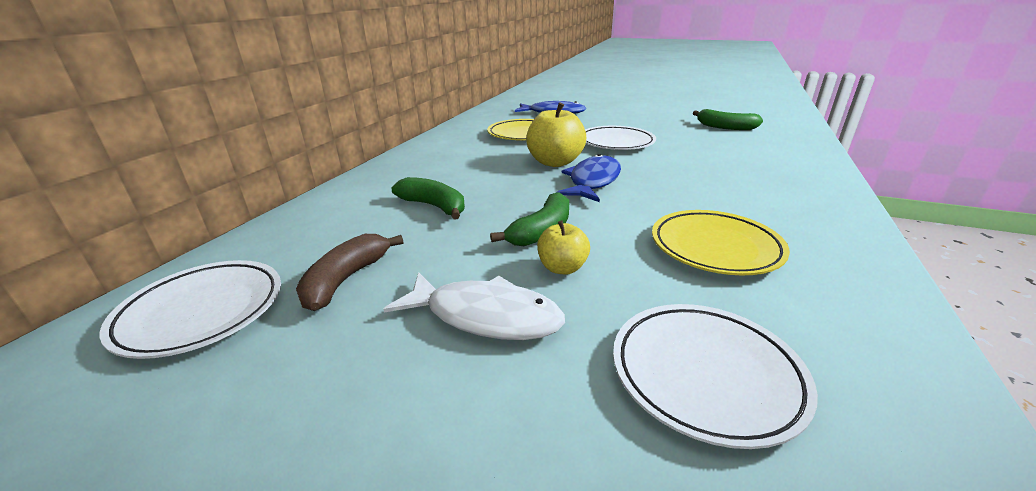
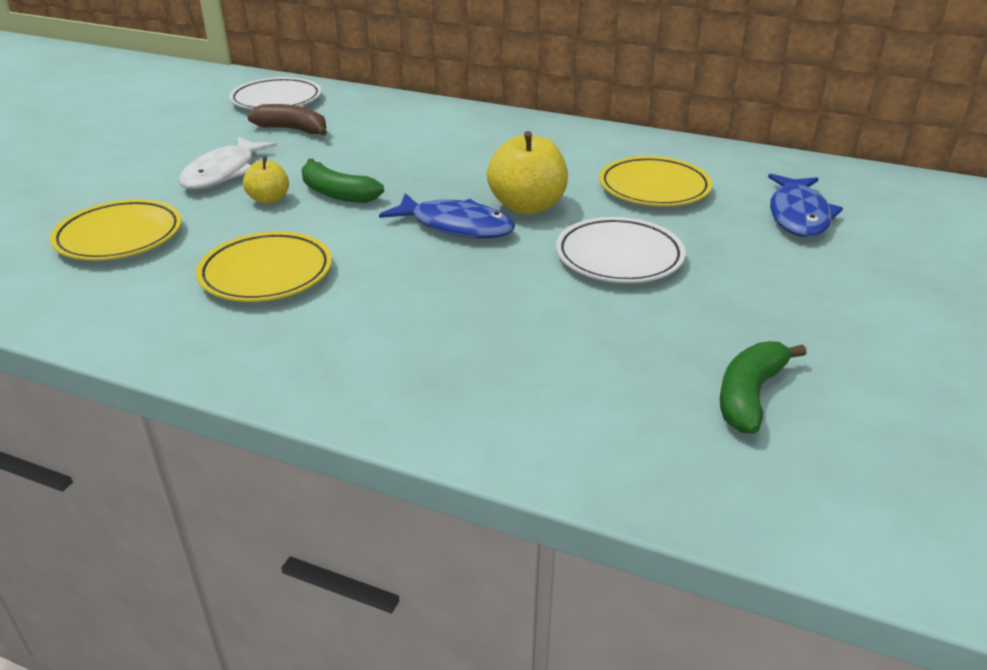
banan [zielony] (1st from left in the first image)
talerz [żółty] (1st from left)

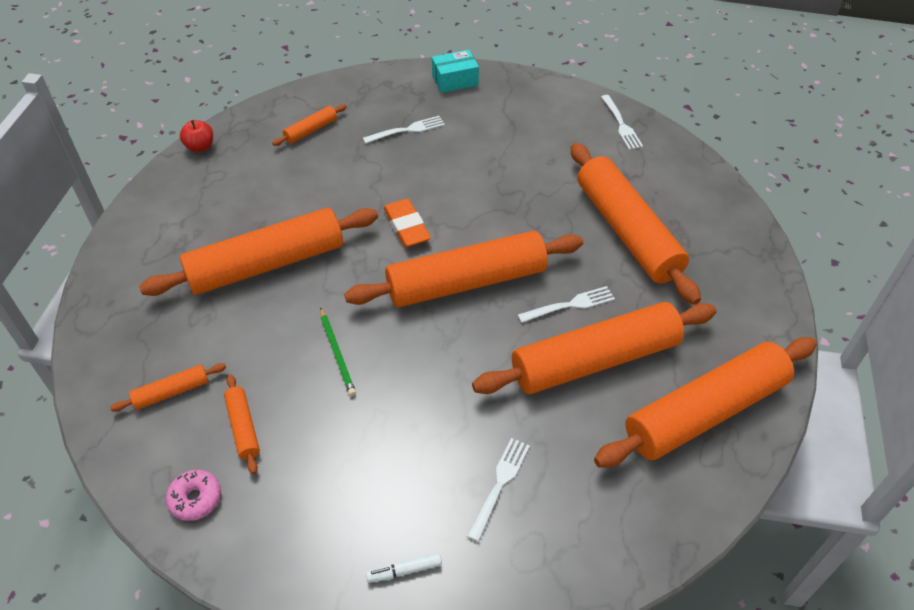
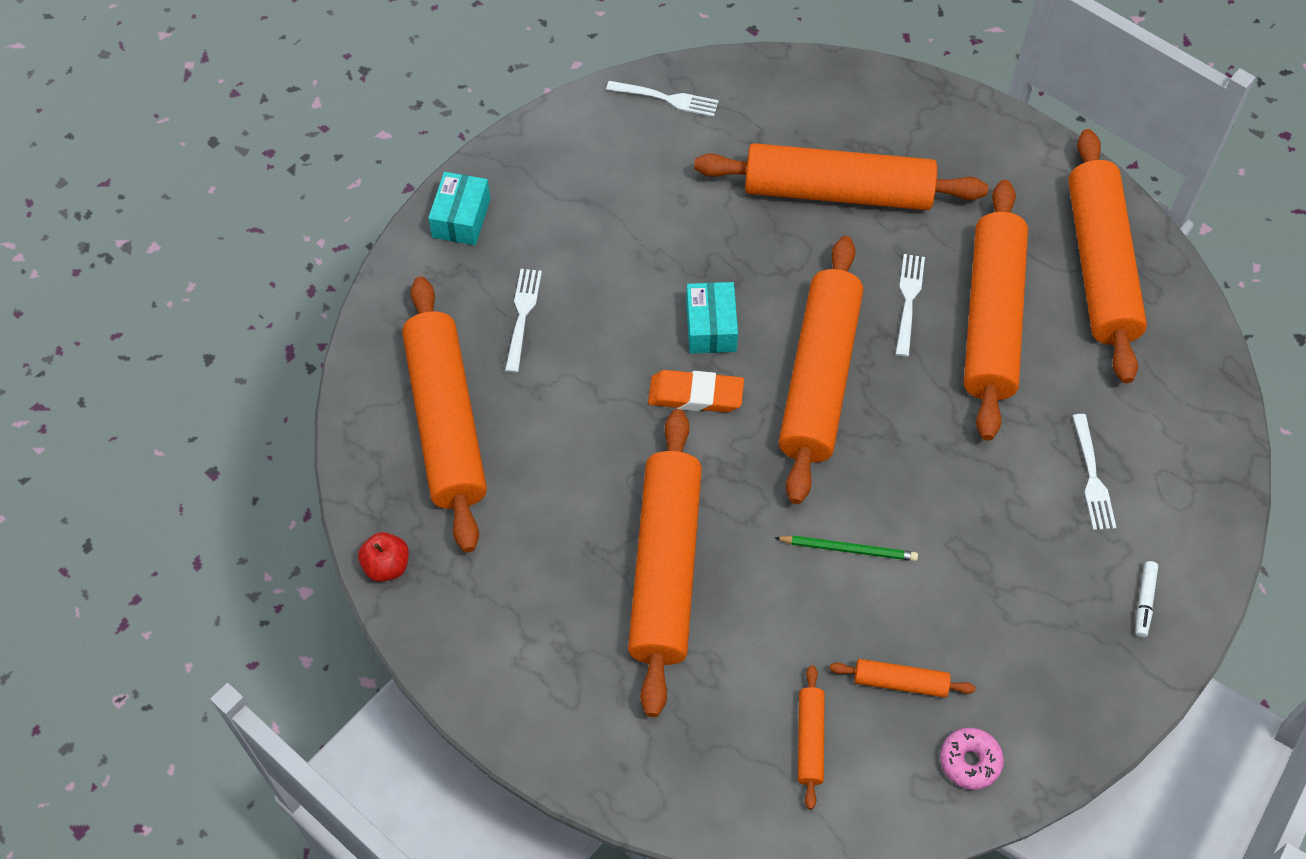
wałek do ciasta [pomarańczowy] (1st from left)
widelec [biały] (4th from left)
pudełko [turkusowy] (2nd from left)

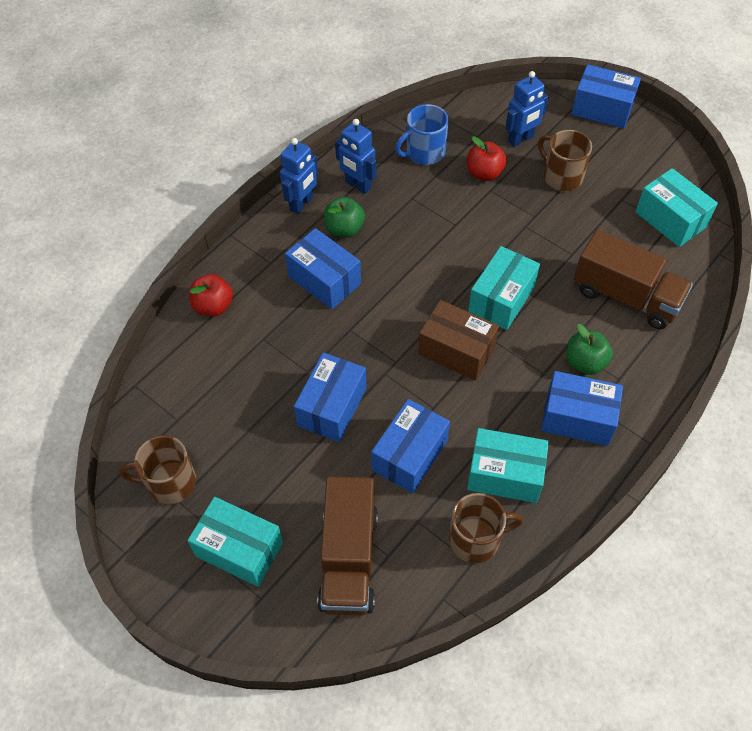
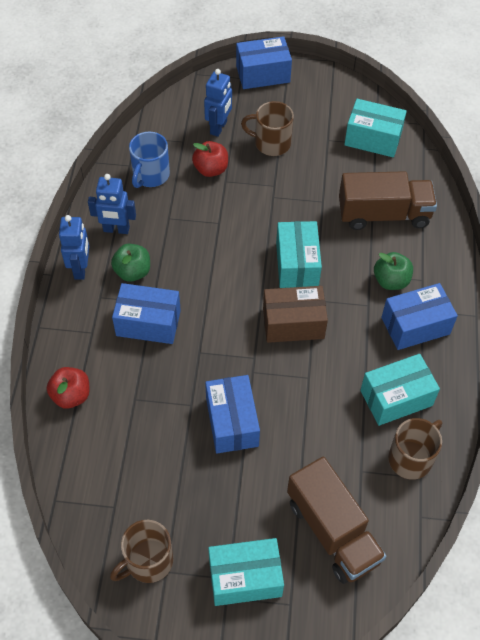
pudełko [niebieski] (3rd from left in the first image)

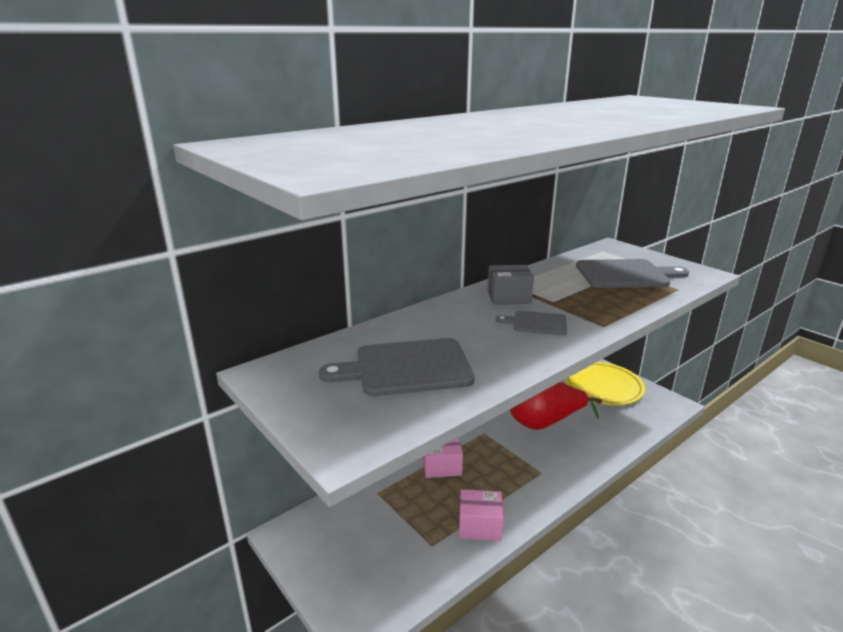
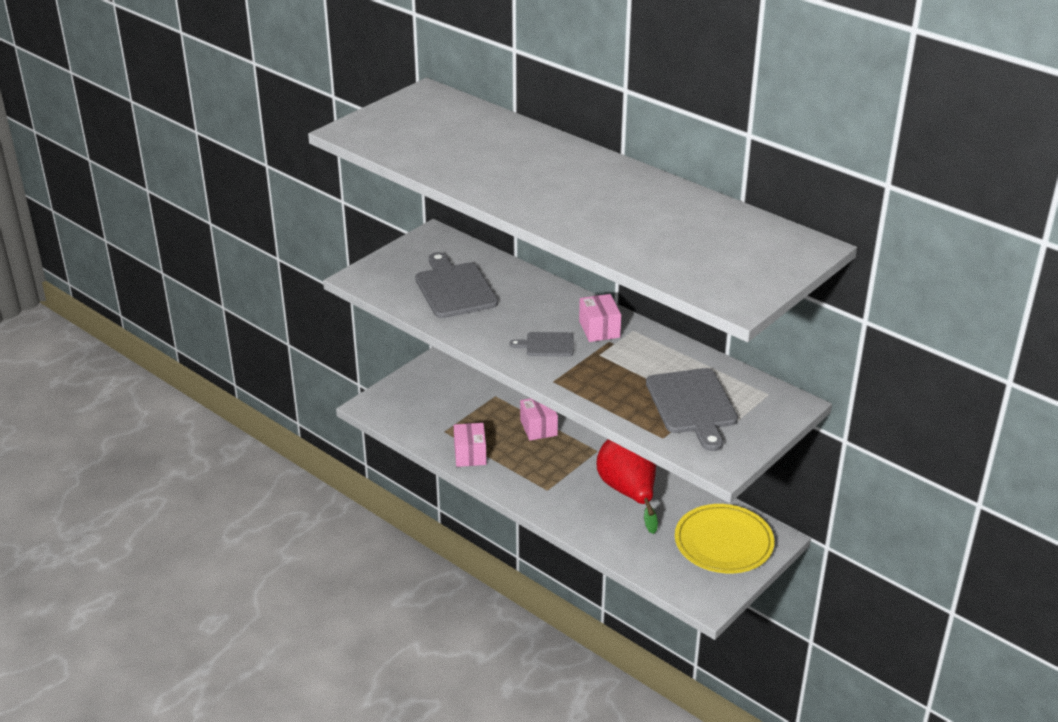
pudełko [różowy] (3rd from left)
deska do krojenia [szary] (2nd from left)

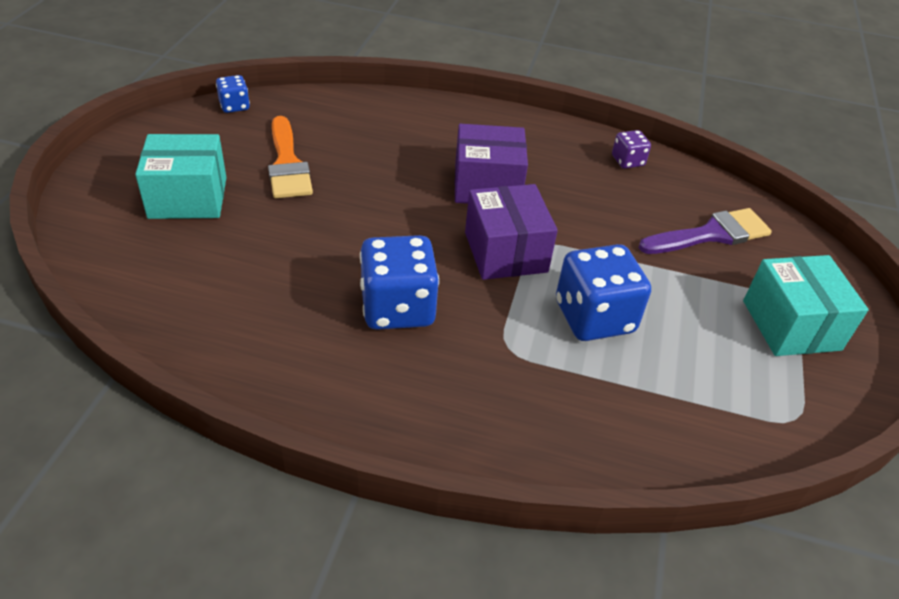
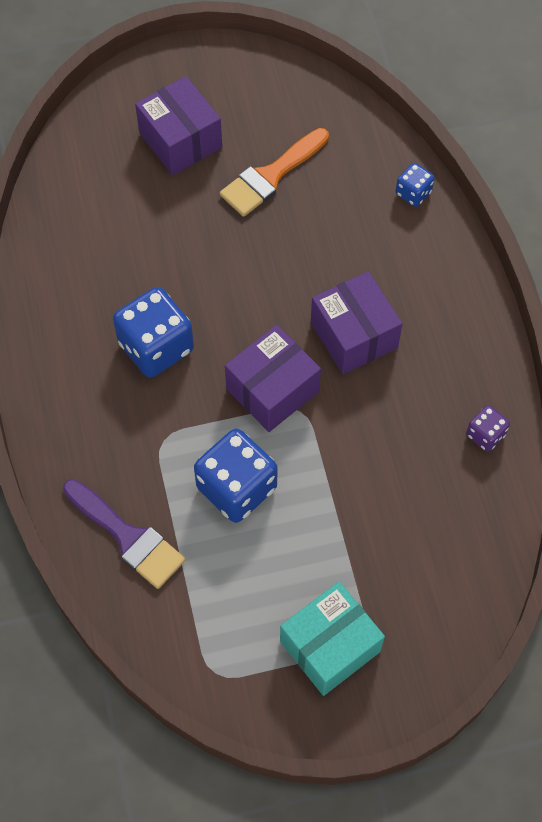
pudełko [fioletowy] (1st from left)
kostka do gry [niebieski] (3rd from left)
pędzel [fioletowy]

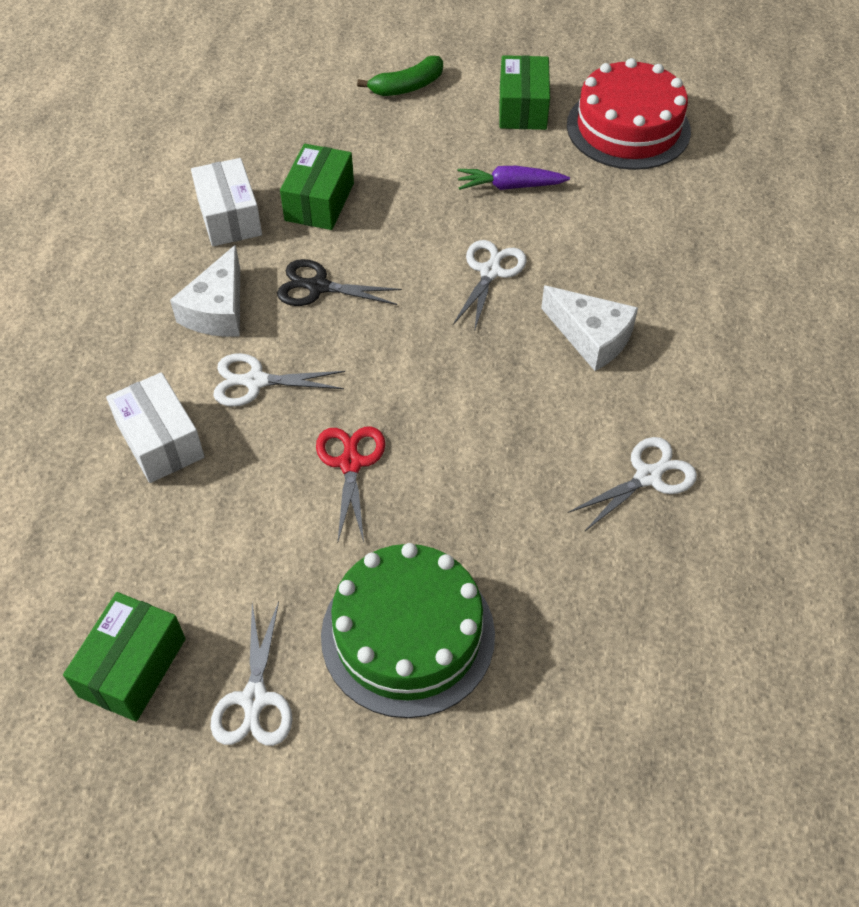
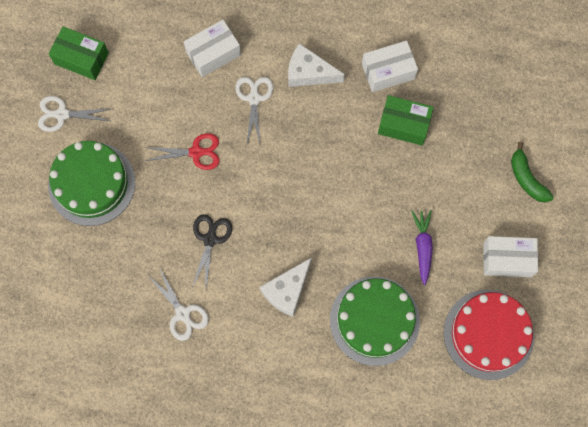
nożyczki [czarny]
nożyczki [biały] (3rd from left in the first image)
pudełko [biały] (3rd from left)
tort [zielony] (2nd from left)

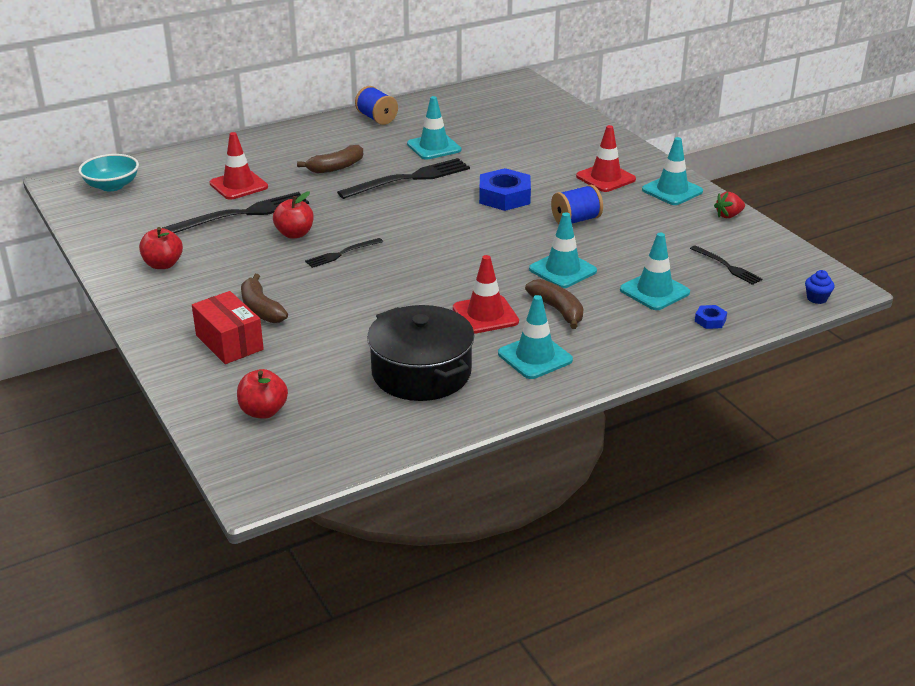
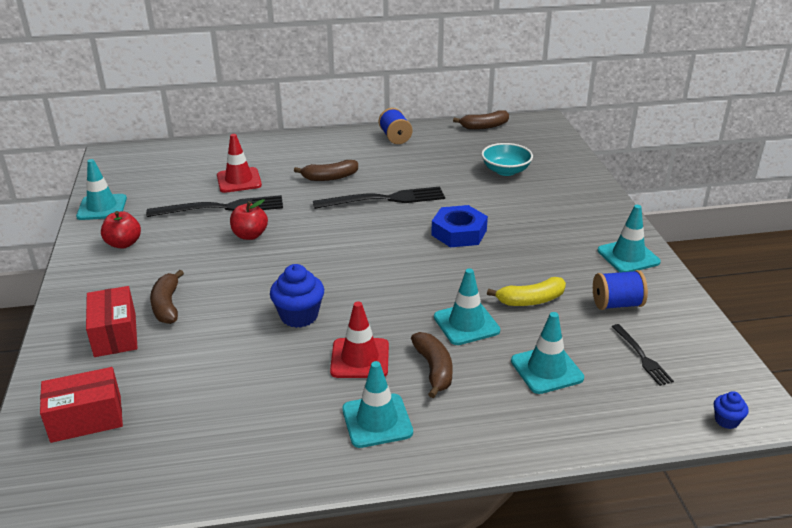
miska [turkusowy]
pudełko [czerwony] (1st from left)
widelec [czarny] (2nd from left in the first image)
garnek [czarny]
pachołek [turkusowy] (1st from left)
szpulka [niebieski] (2nd from left)
pachołek [czerwony] (3rd from left in the first image)
nakrętka [niebieski] (2nd from left in the first image)
truskawka [czerwony]
muffinka [niebieski] (1st from left)
banan [brązowy] (4th from left)
banan [żółty]

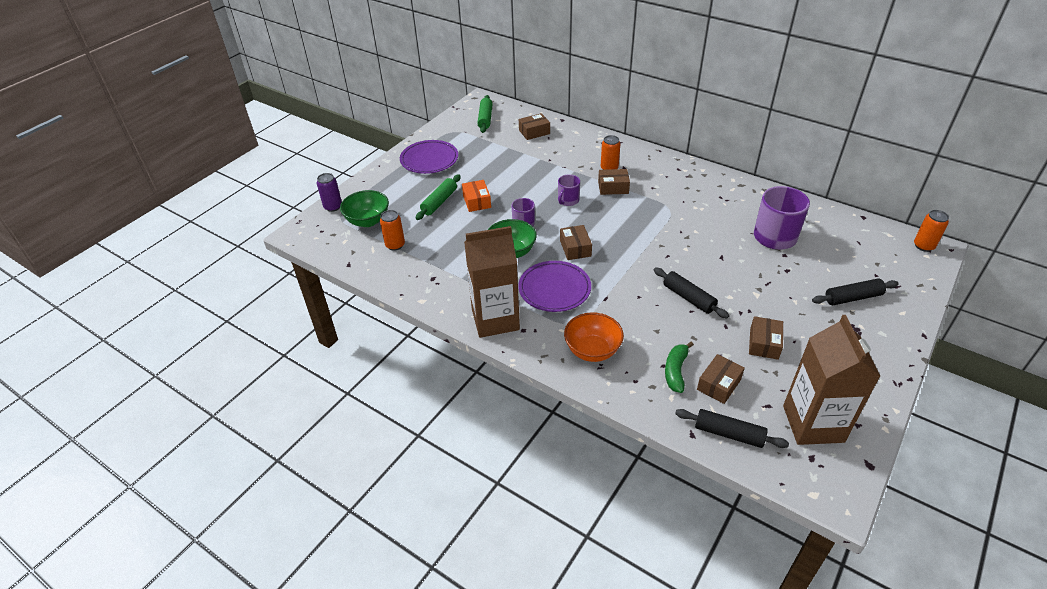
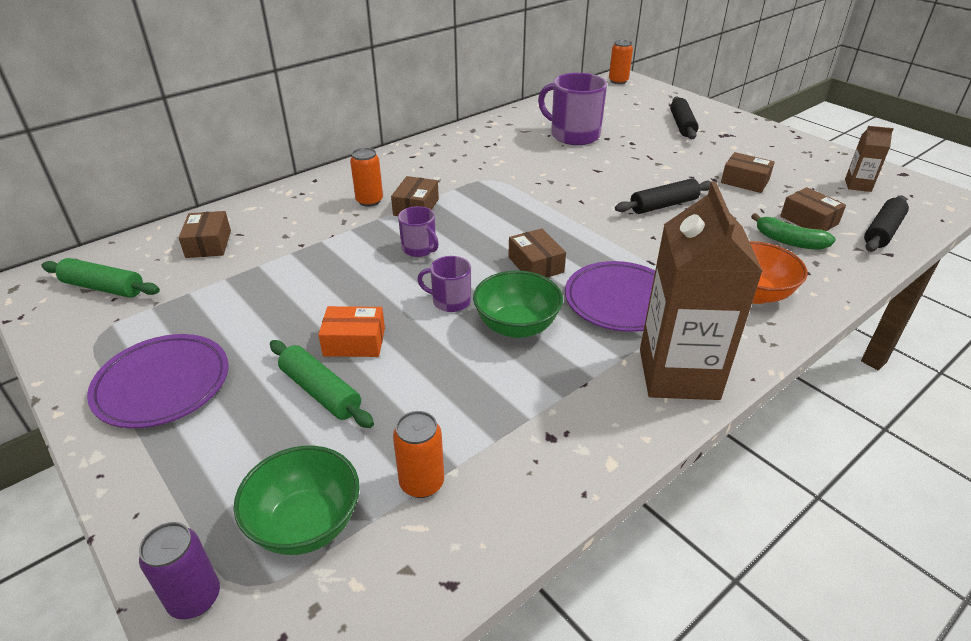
pudełko [brązowy] (3rd from left)
karton mleka [brązowy] (2nd from left)

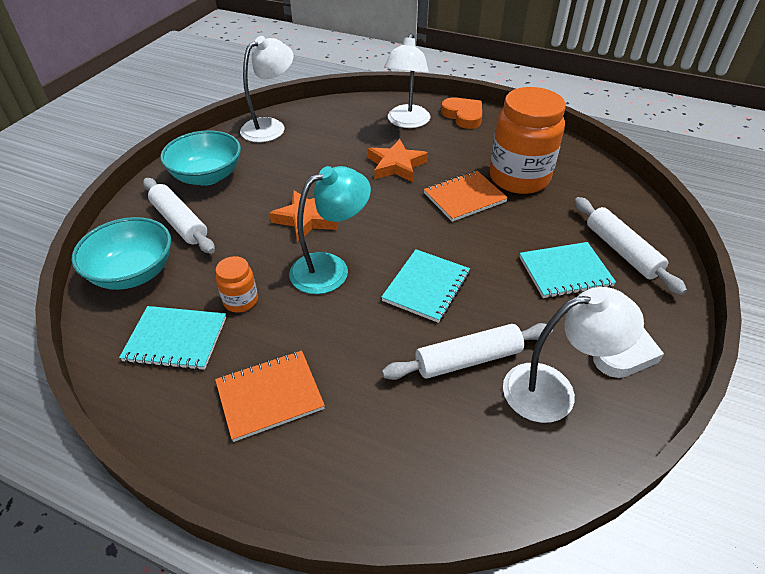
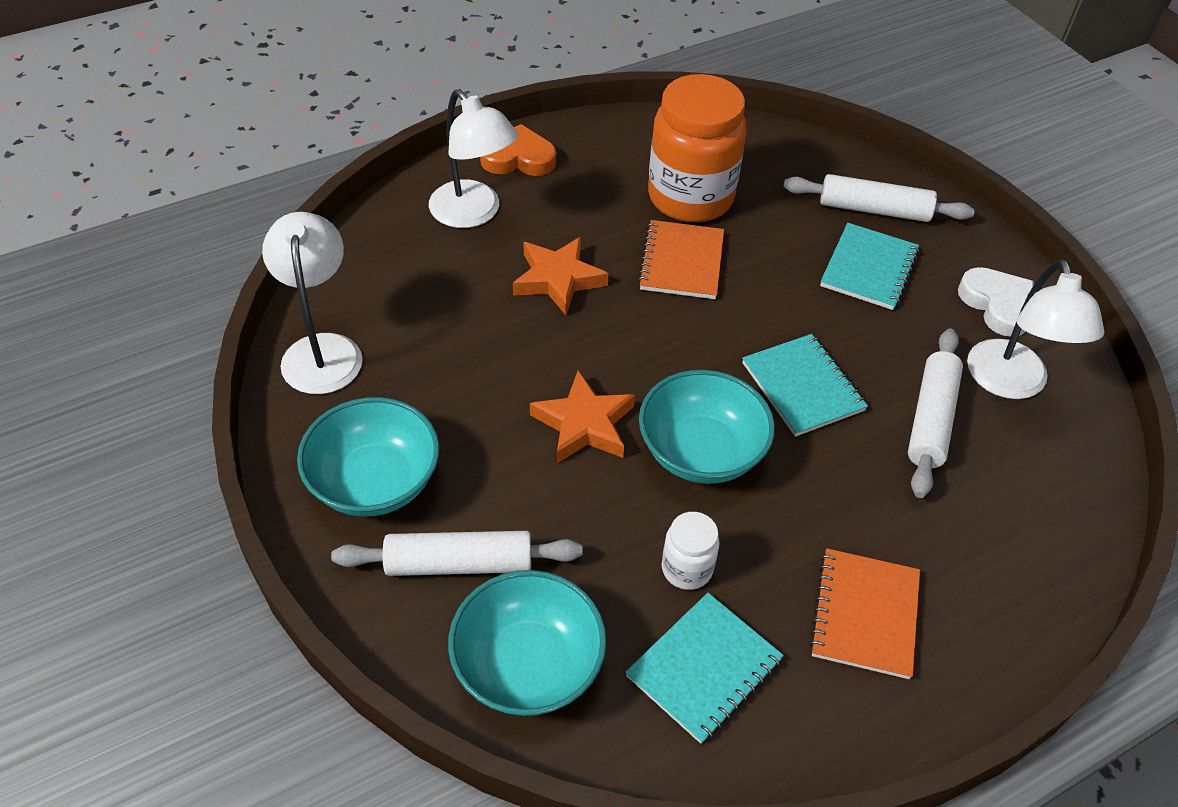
słoik [biały]
miska [turkusowy] (3rd from left)
lampka [biały] (3rd from left)

